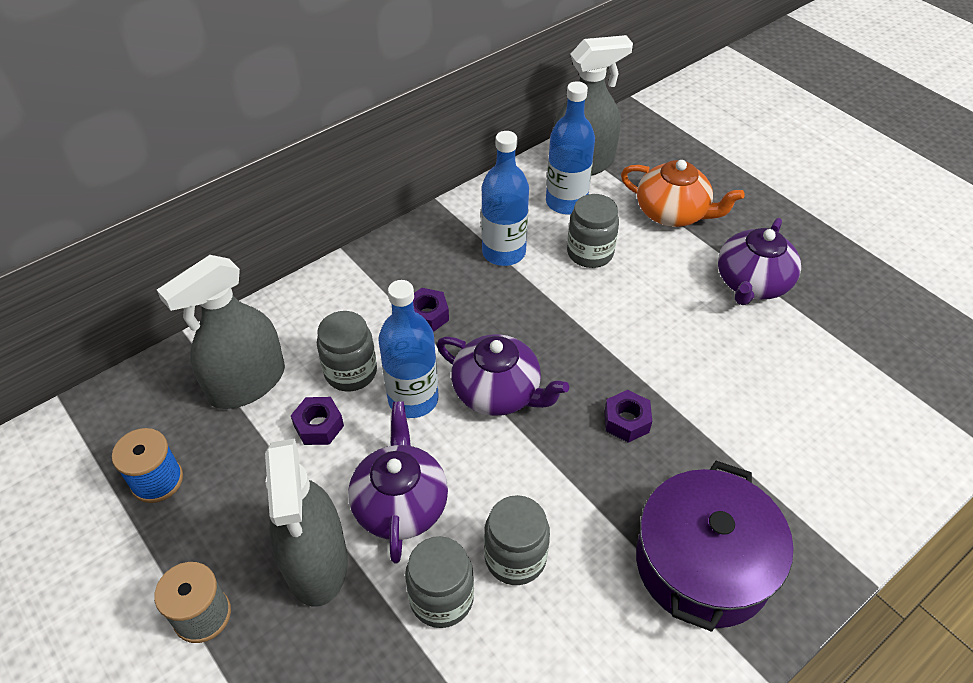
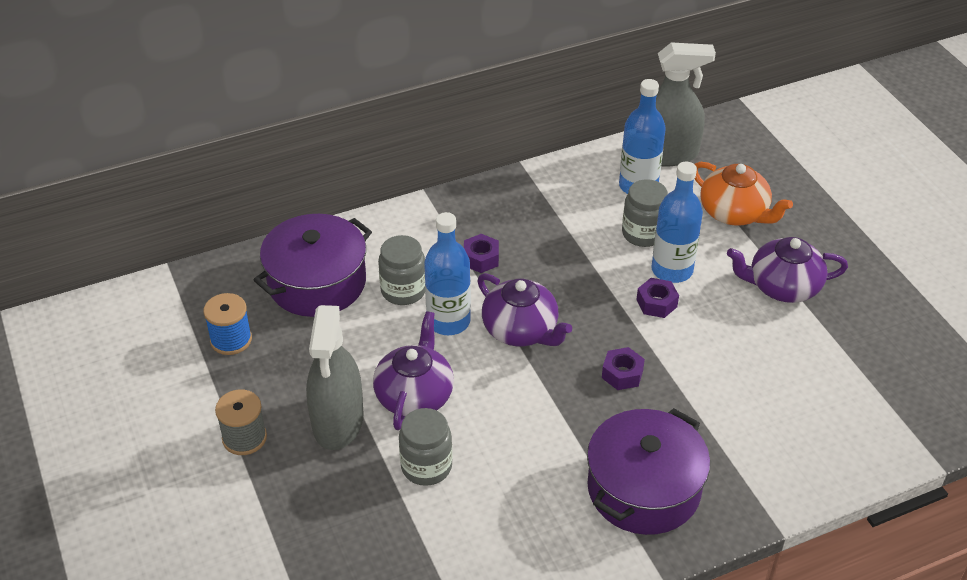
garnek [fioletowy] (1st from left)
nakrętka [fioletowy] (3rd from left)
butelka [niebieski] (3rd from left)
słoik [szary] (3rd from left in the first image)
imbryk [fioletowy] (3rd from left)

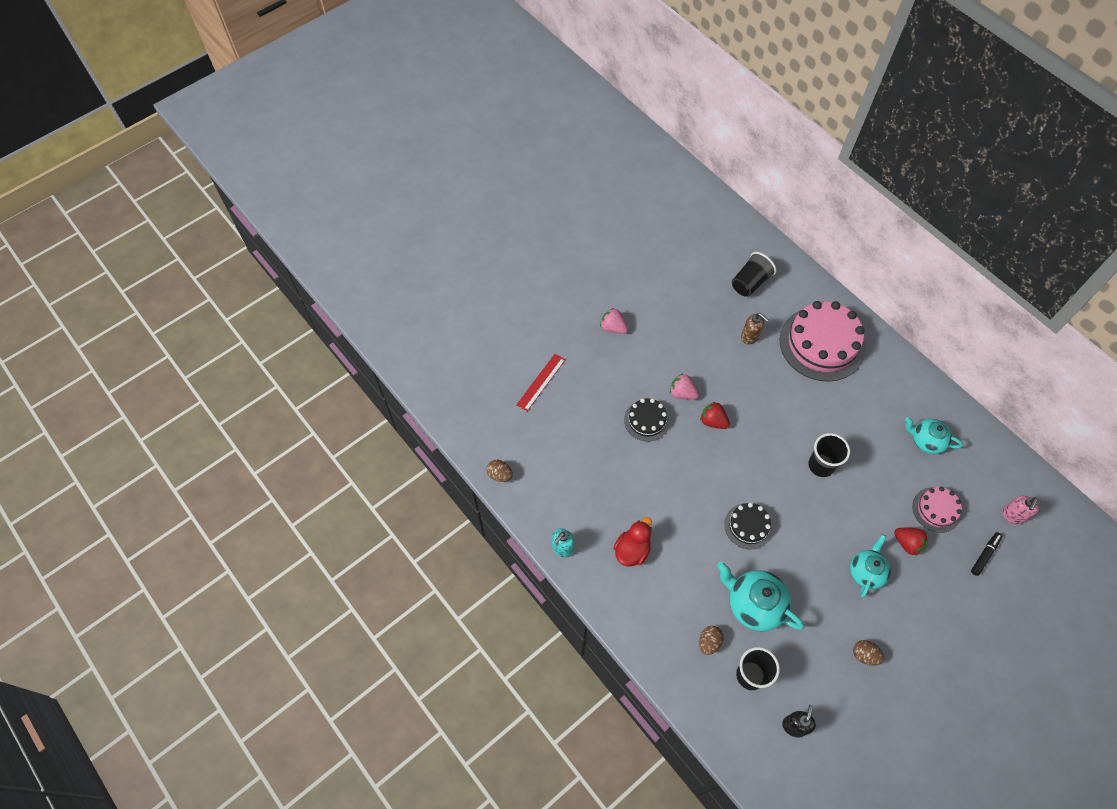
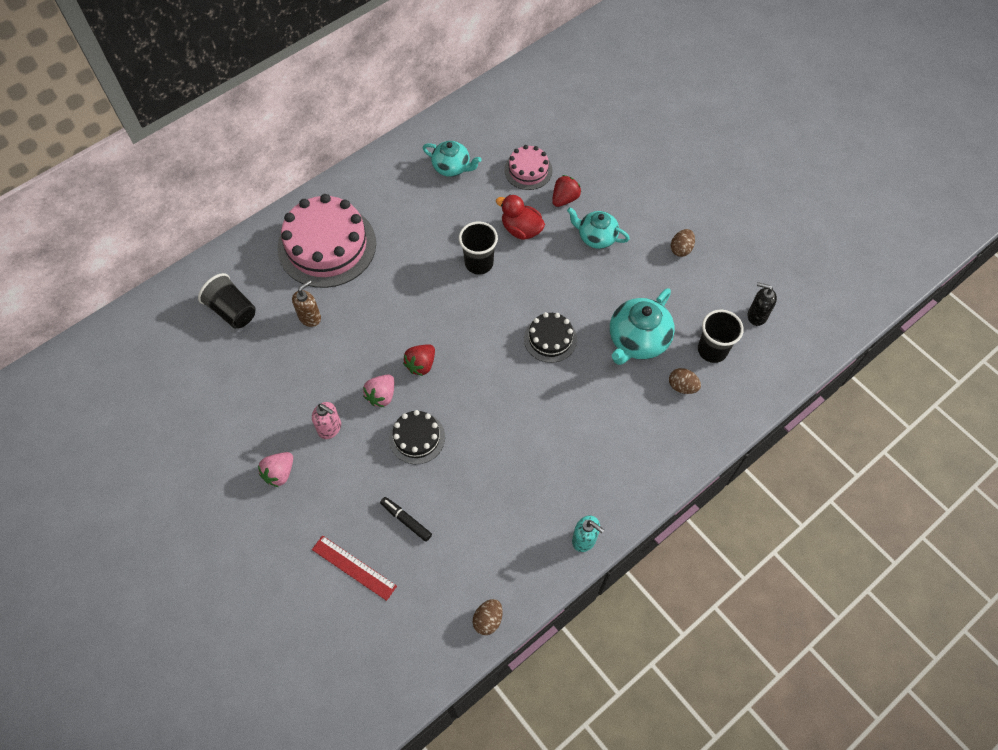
kaczka [czerwony]
imbryk [turkusowy] (1st from left)
flamaster [czarny]
dozownik mydła [różowy]

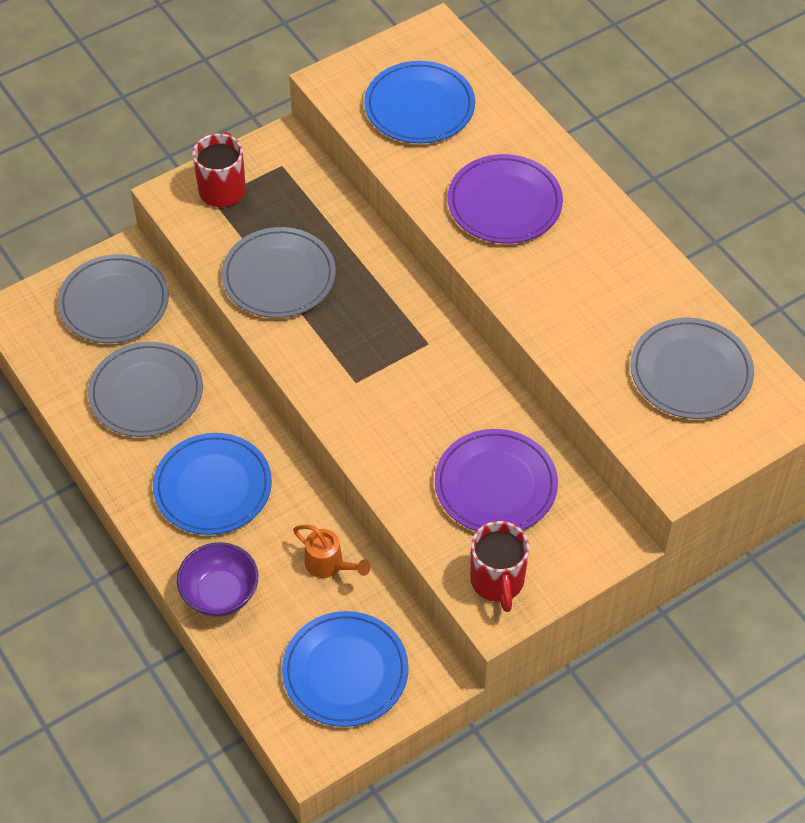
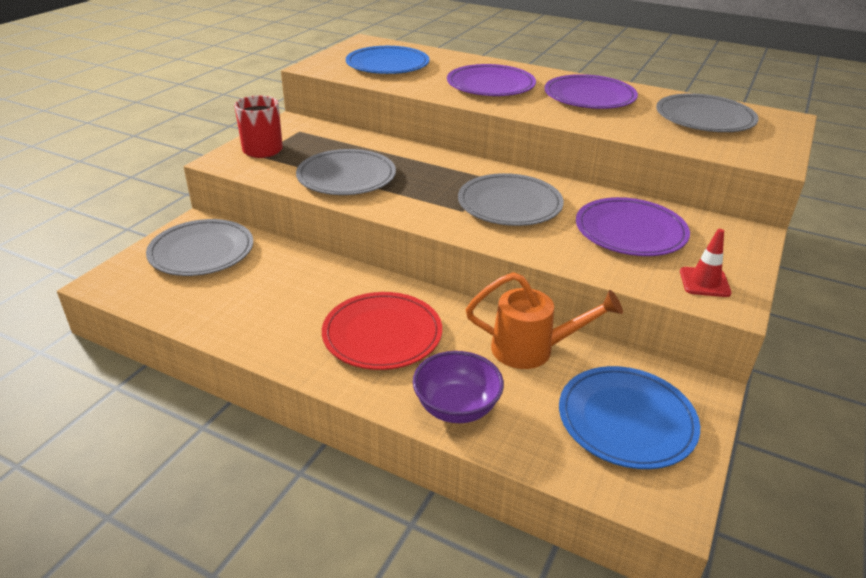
talerz [szary] (3rd from left)
talerz [czerwony]
konewka [pomarańczowy]
pachołek [czerwony]
talerz [fioletowy] (2nd from left)

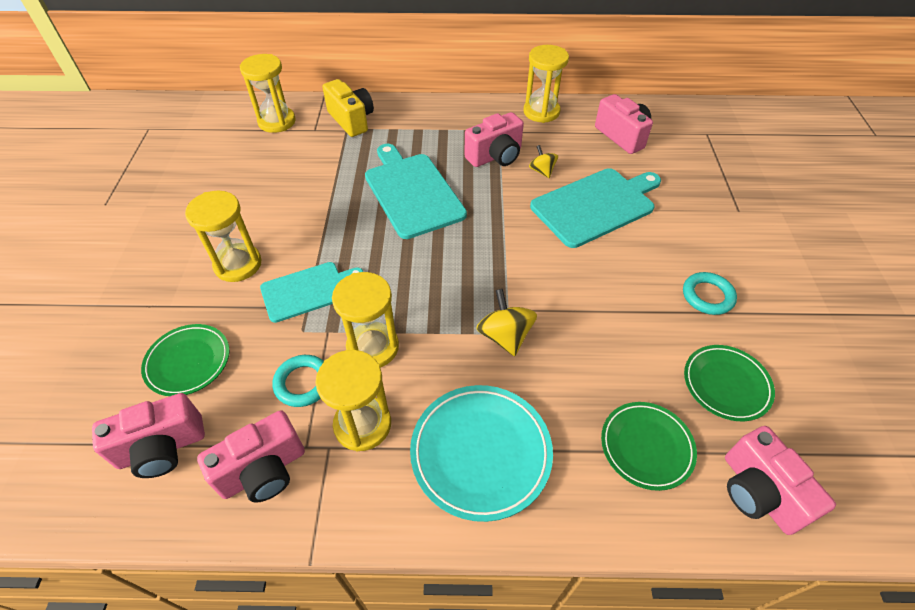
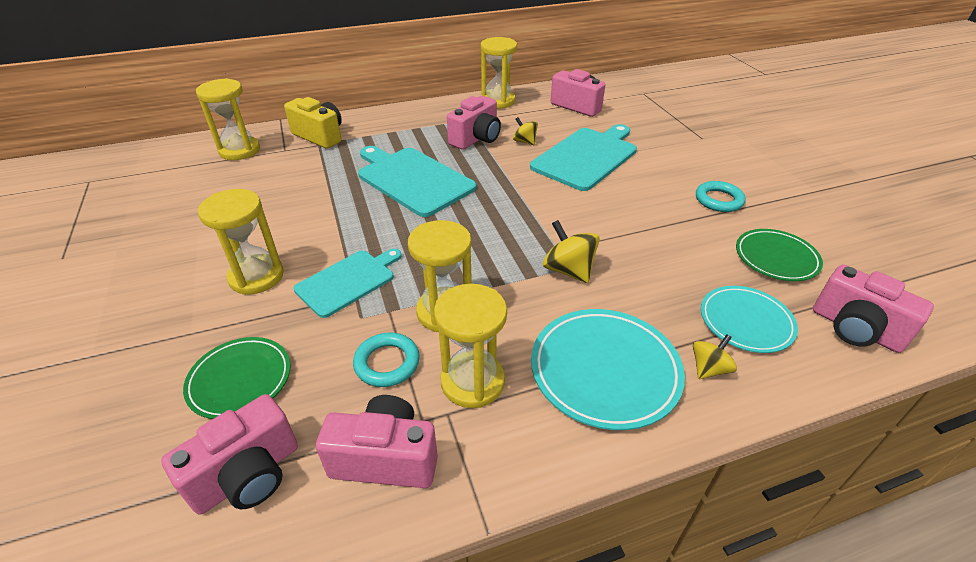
aparat fotograficzny [różowy] (2nd from left)
talerz [turkusowy] (2nd from left)
bączek [żółty] (3rd from left)

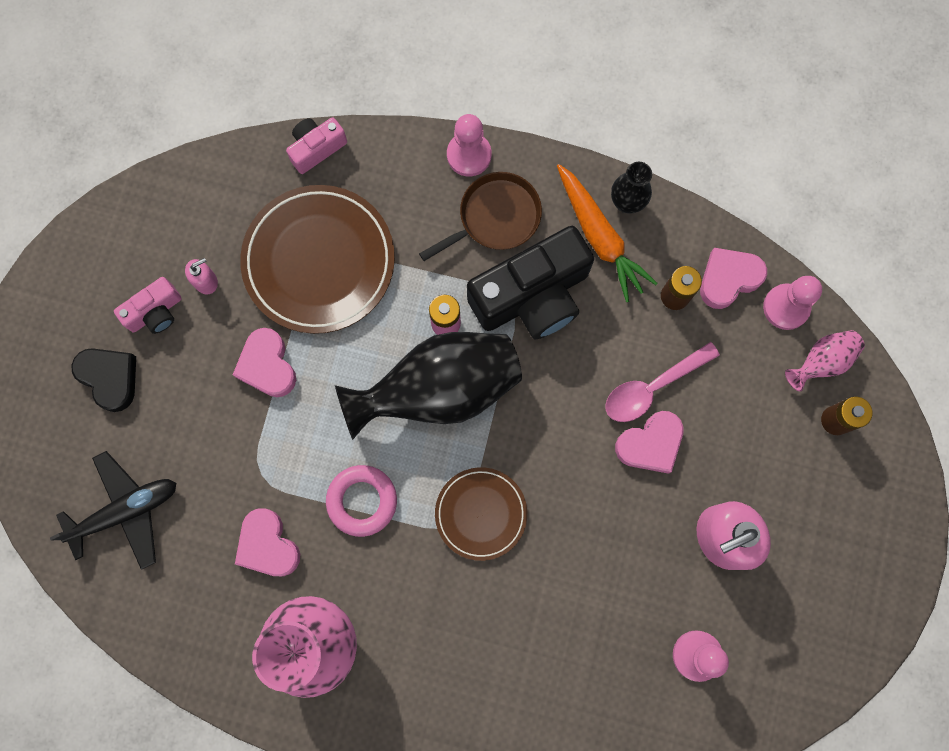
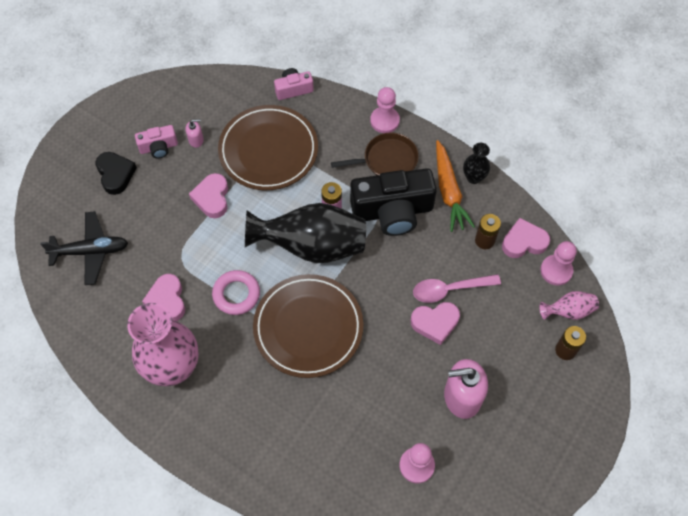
talerz [brązowy] (2nd from left)

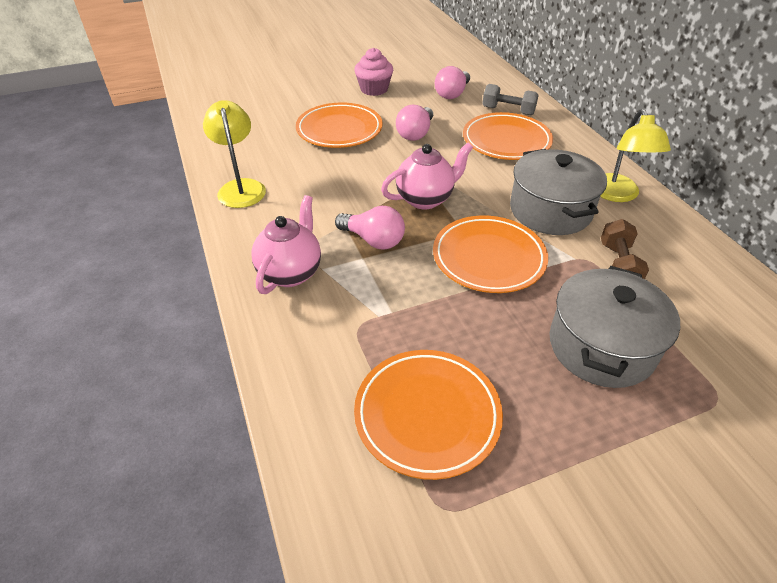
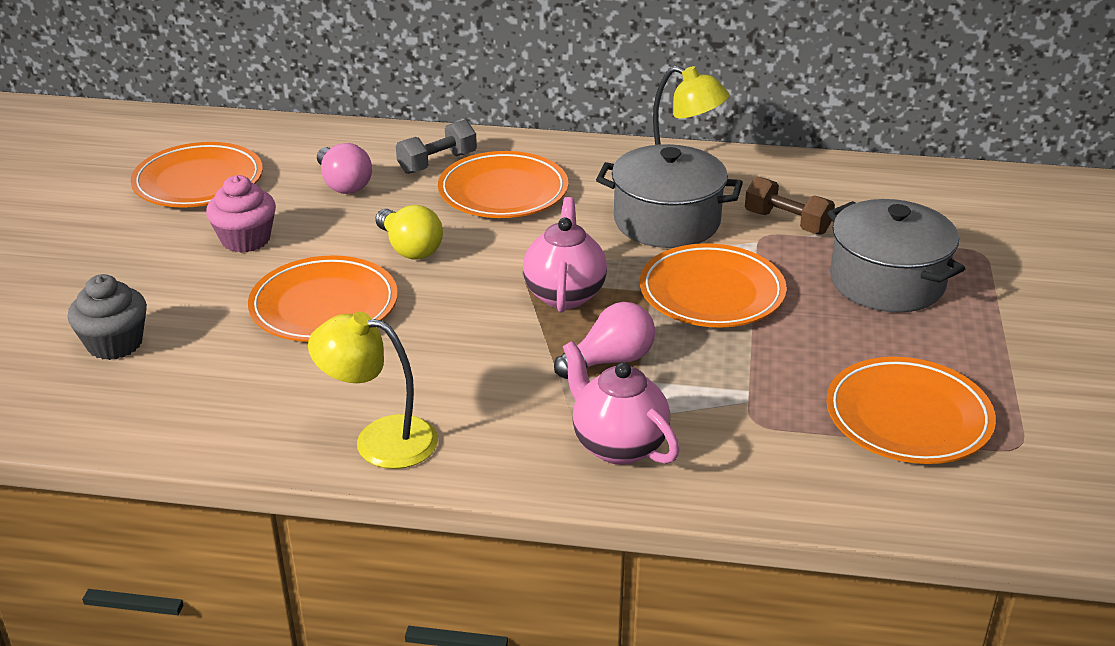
żarówka [żółty]
muffinka [szary]
talerz [pomarańczowy] (1st from left)

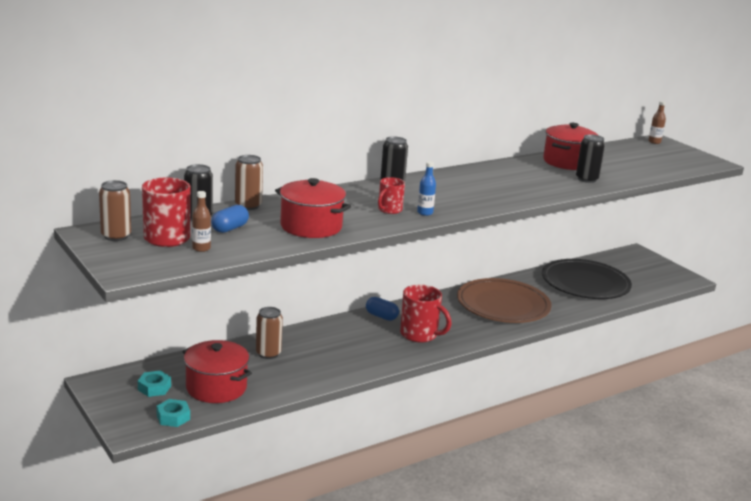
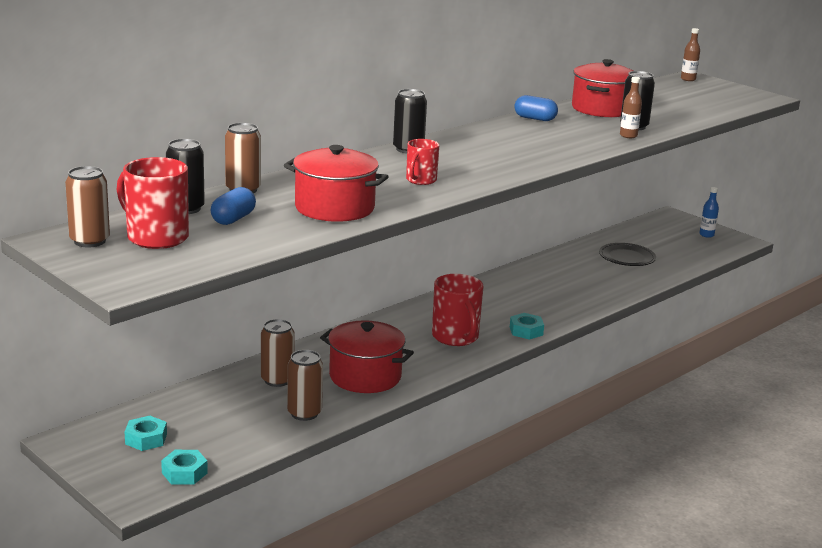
garnek [czerwony] (2nd from left)
butelka [brązowy] (1st from left)
kapsułka [niebieski] (2nd from left)
kubek [czerwony] (3rd from left)
butelka [niebieski]
talerz [brązowy]
talerz [czarny]
puszka [brązowy] (4th from left)
nakrętka [turkusowy] (3rd from left)

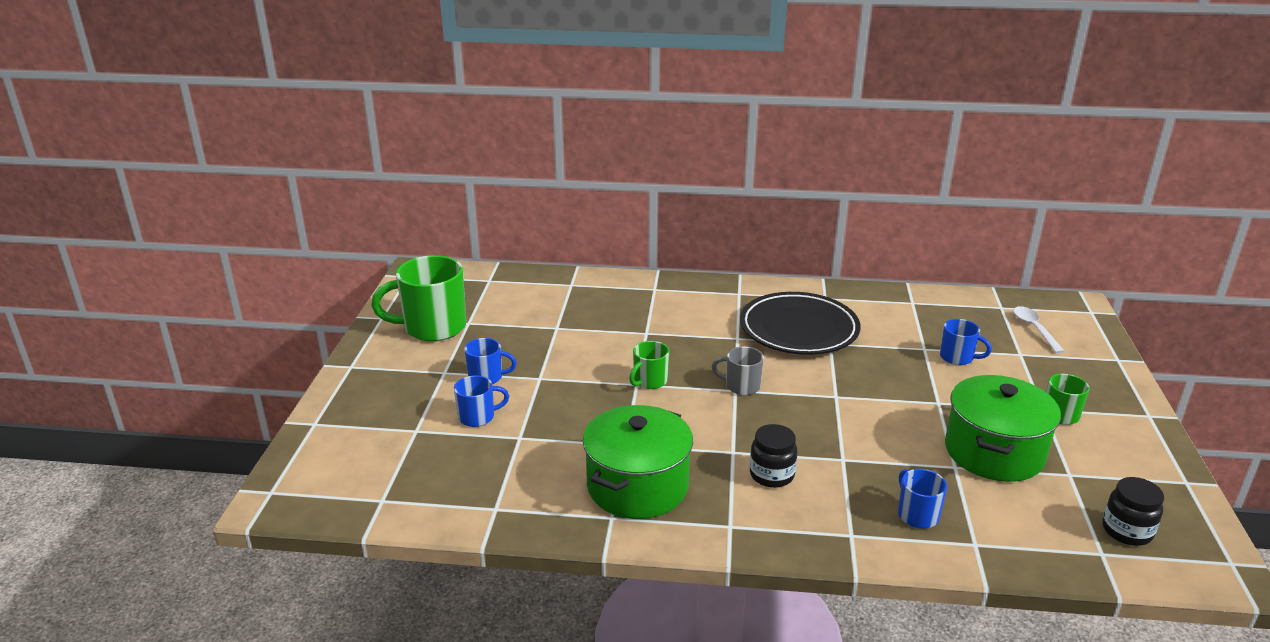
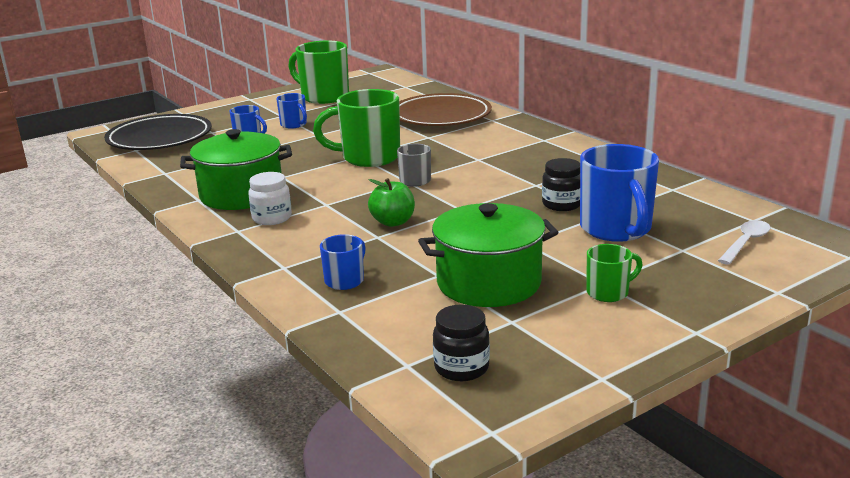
kubek [zielony] (2nd from left)
talerz [czarny]
słoik [czarny] (2nd from left)
kubek [niebieski] (4th from left)
słoik [biały]
jabłko [zielony]
talerz [brązowy]

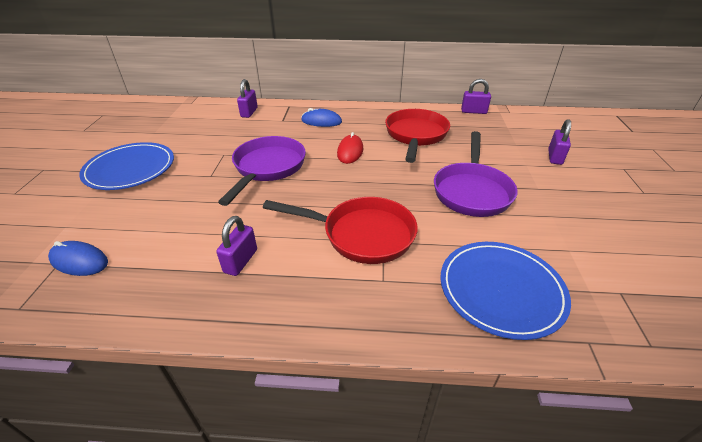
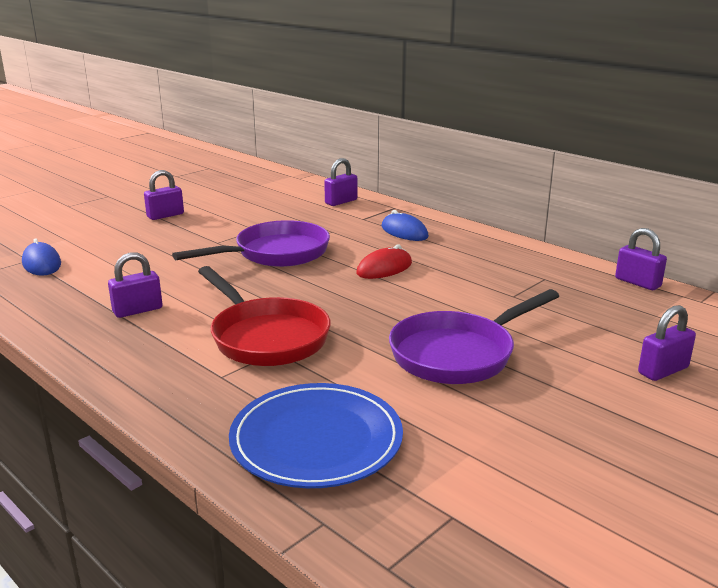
kłódka [fioletowy] (2nd from left)
patelnia [czerwony] (2nd from left in the first image)

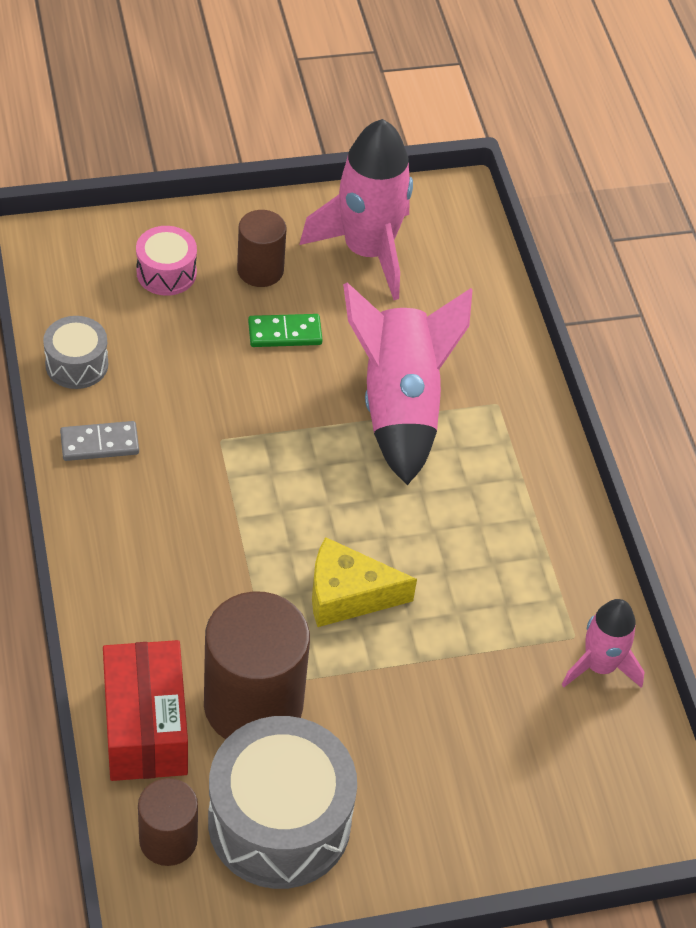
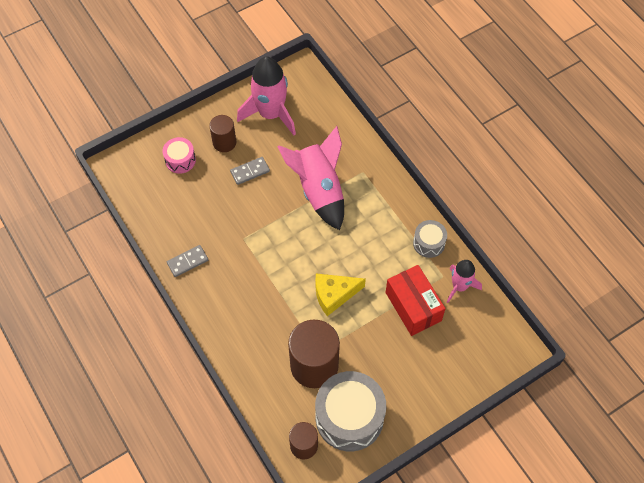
bęben [szary] (2nd from left)
pudełko [czerwony]
kostka domina [szary] (2nd from left)

